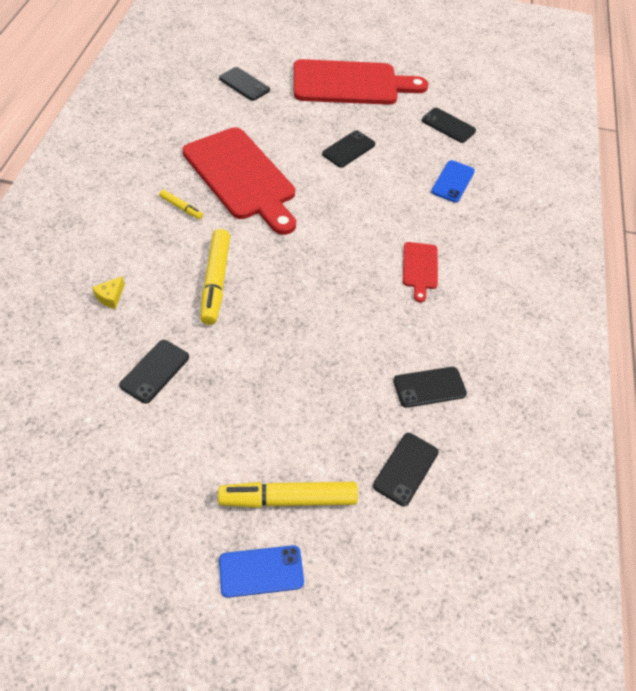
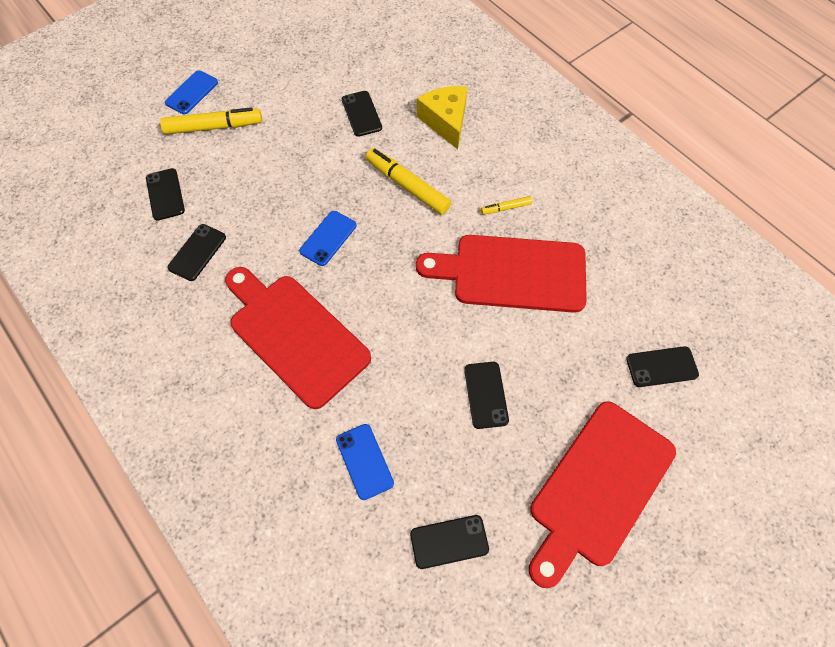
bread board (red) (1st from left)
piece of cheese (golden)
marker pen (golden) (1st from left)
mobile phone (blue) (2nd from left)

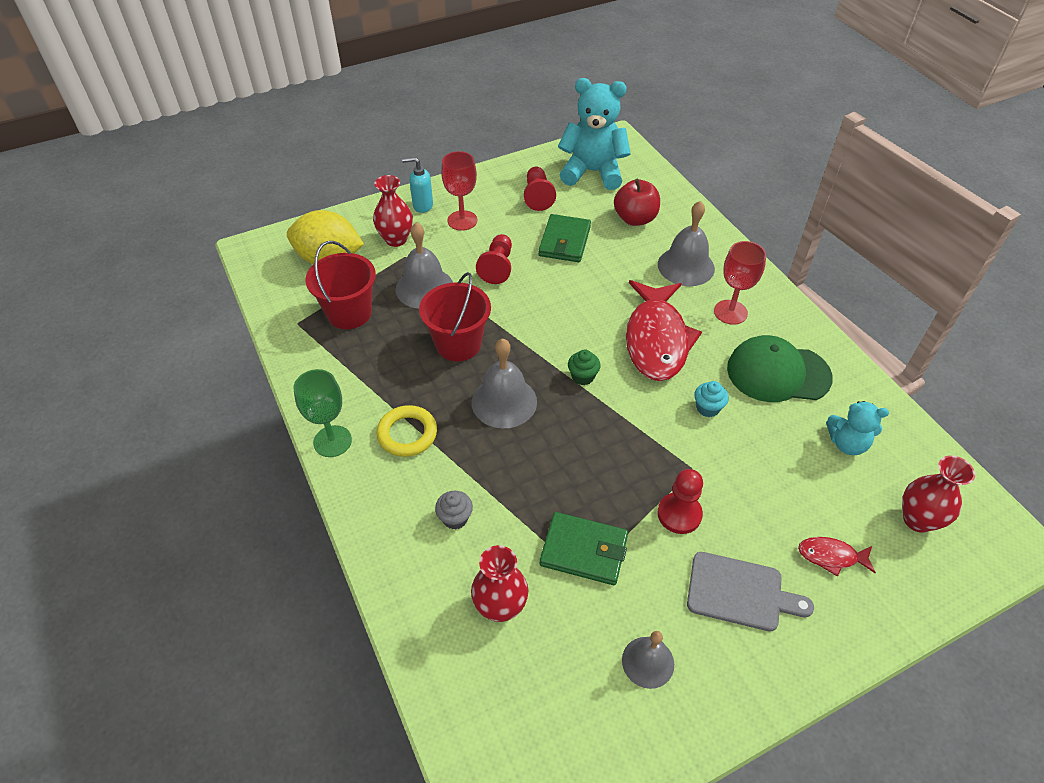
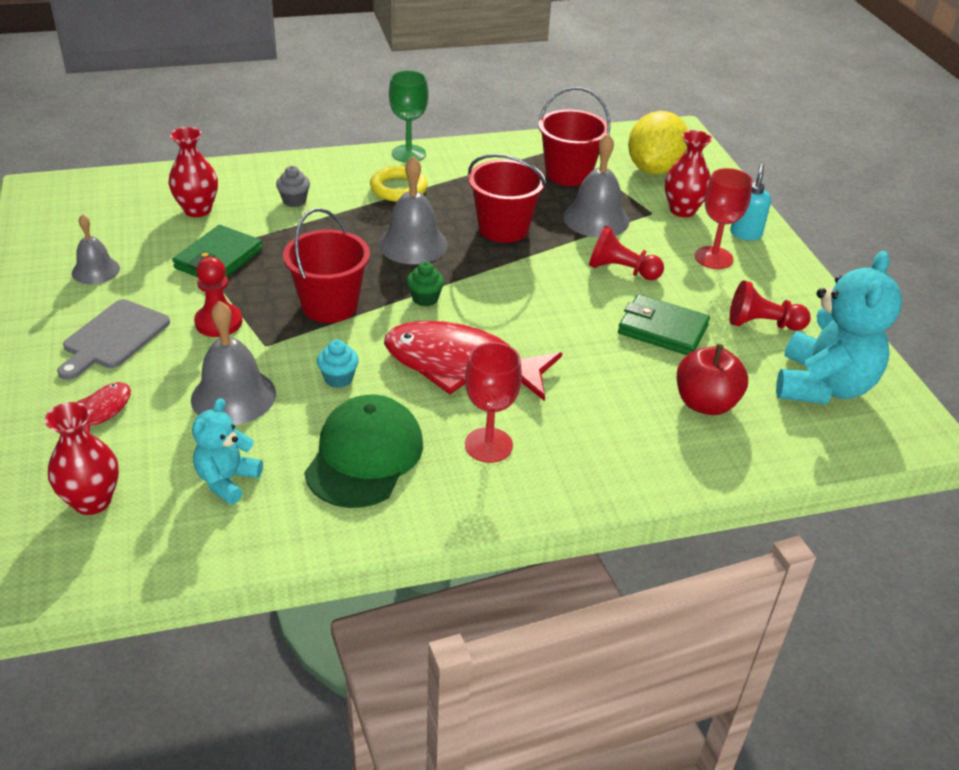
bell (gray) (2nd from left)
sand bucket (red) (1st from left)

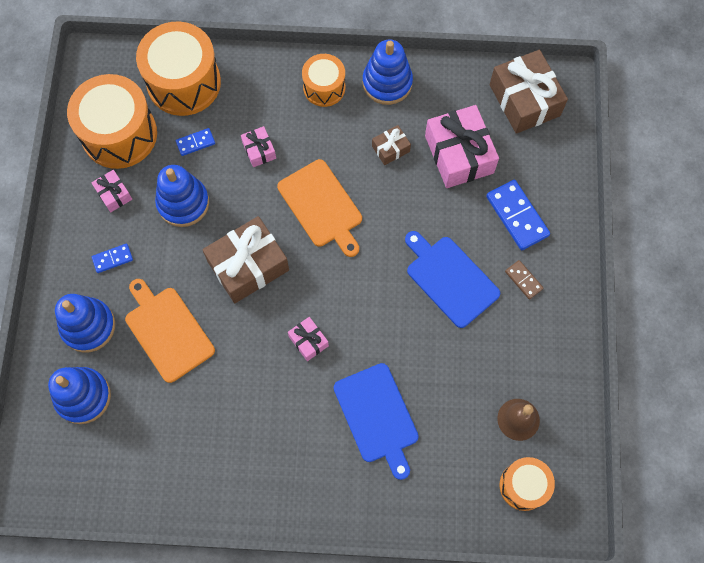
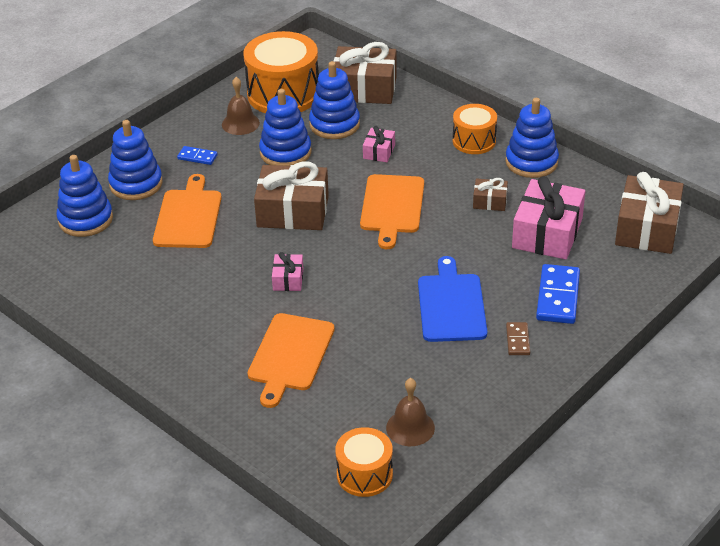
gift (brown) (2nd from left)
stacking toy (blue) (4th from left)
bell (brown) (1st from left)
bread board (orange) (2nd from left)

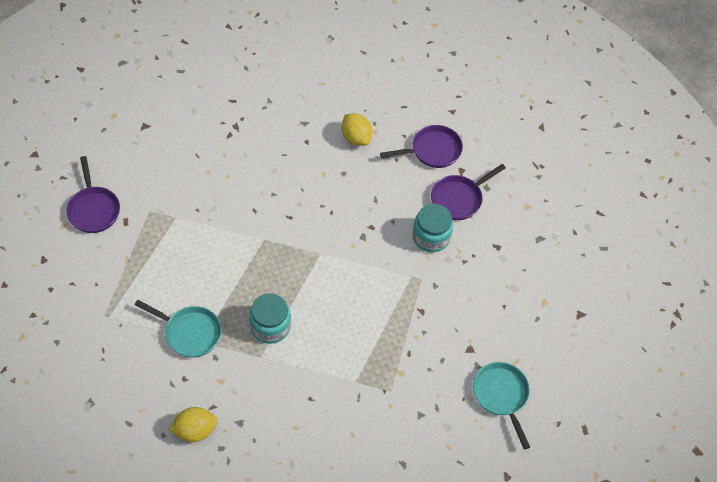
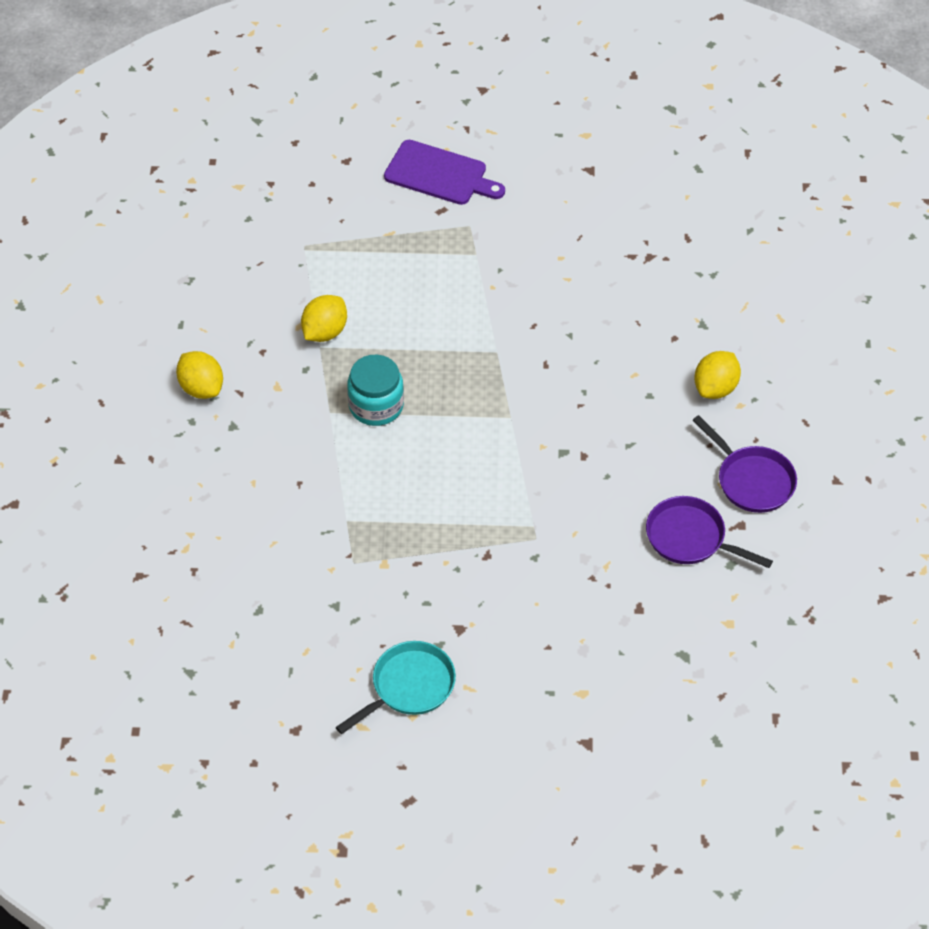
bread board (royal purple)
preserve jar (teal) (2nd from left in the first image)
citrus fruit (golden) (2nd from left)

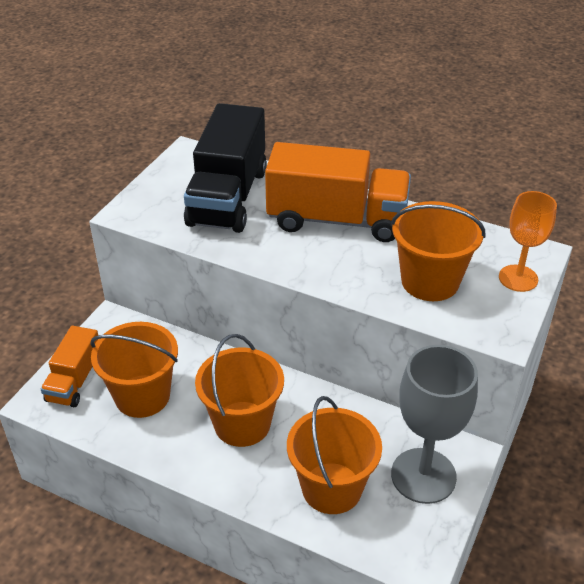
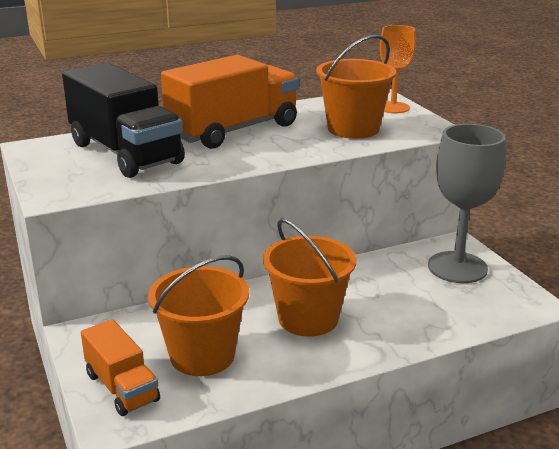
sand bucket (orange) (3rd from left in the first image)

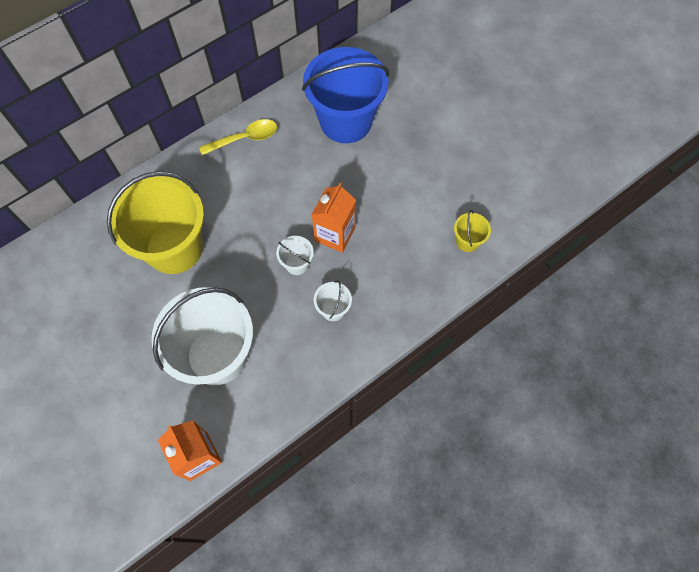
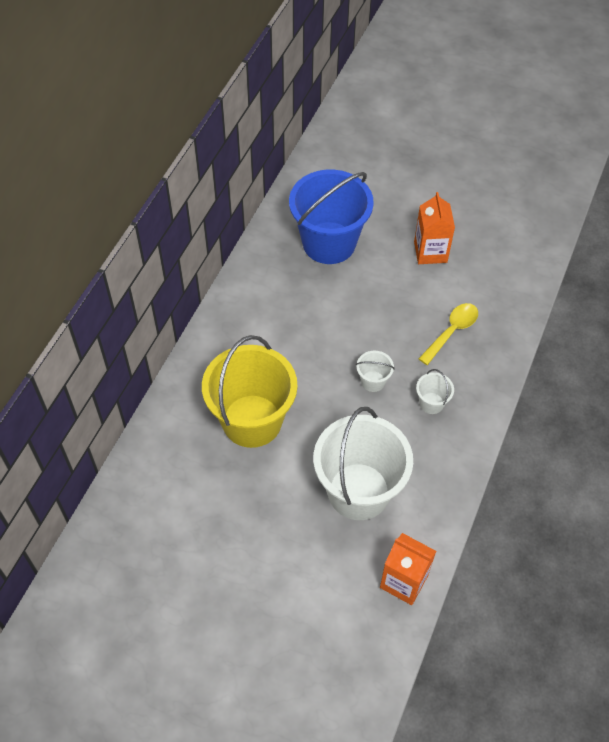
tablespoon (golden)
milk carton (orange) (2nd from left)
sand bucket (golden) (2nd from left in the first image)

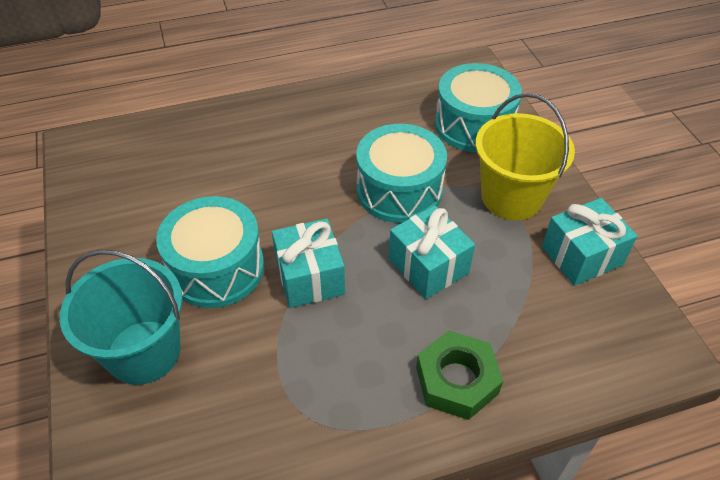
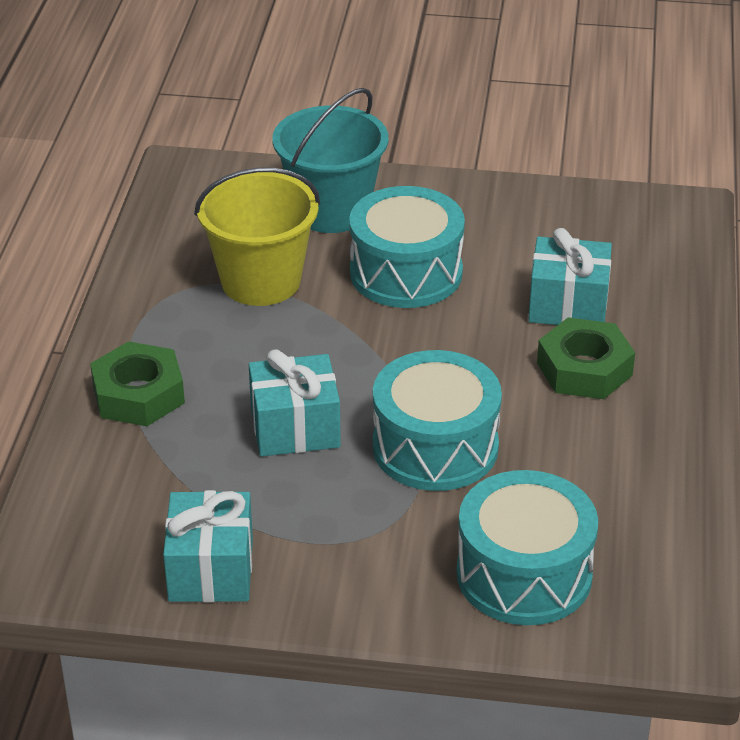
sand bucket (golden)
gift (teal) (3rd from left)
hexagon nut (green) (2nd from left)

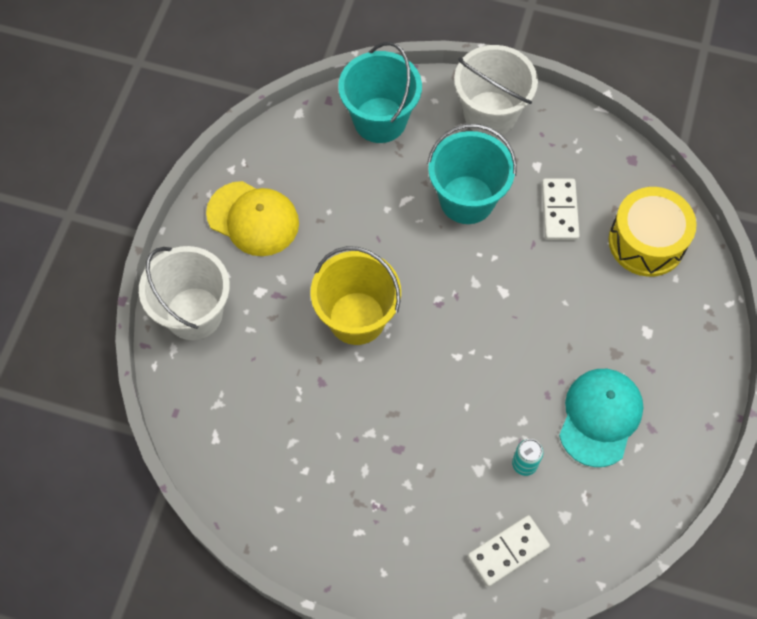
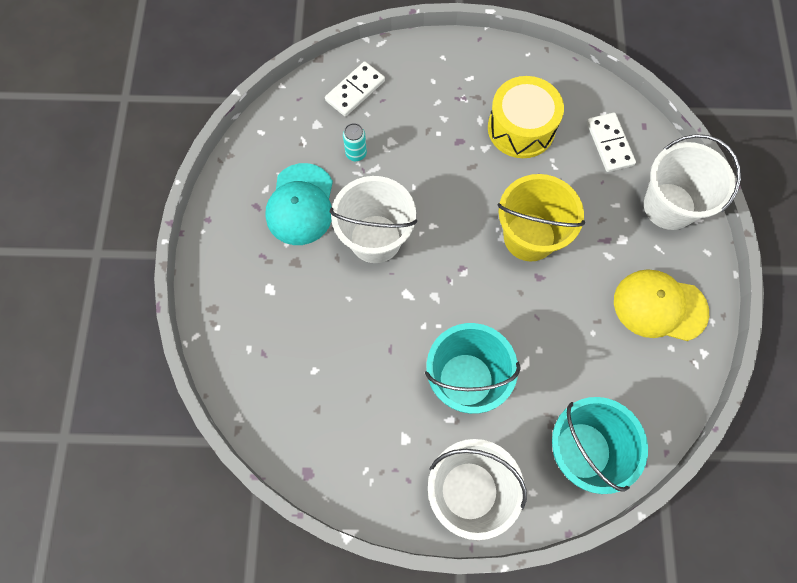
domino (pure white) (2nd from left)
snare drum (golden)
sand bucket (pure white) (1st from left)

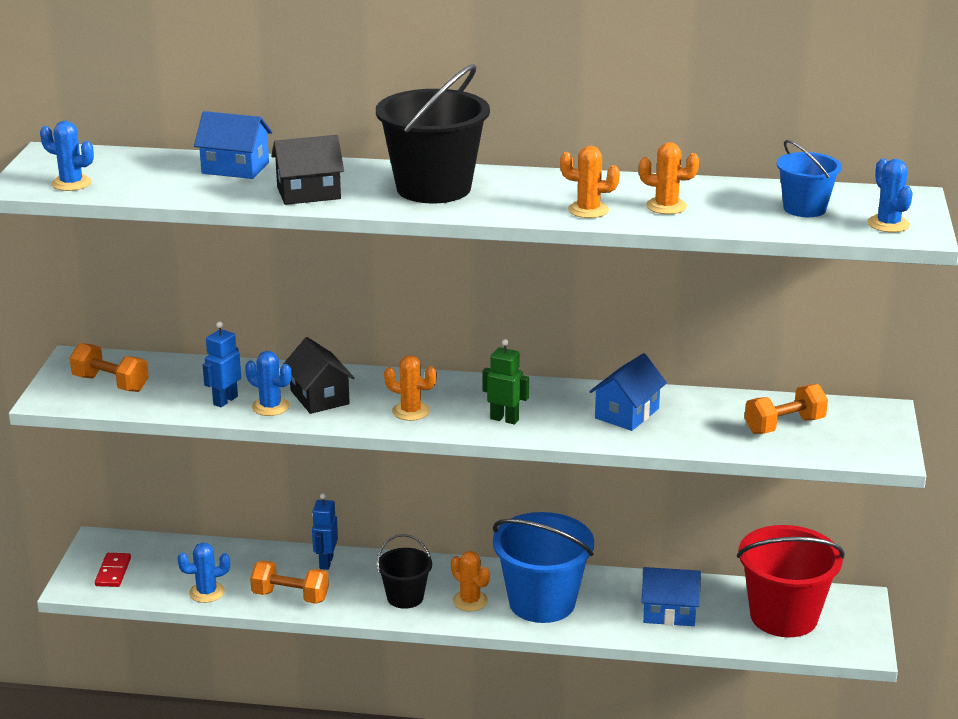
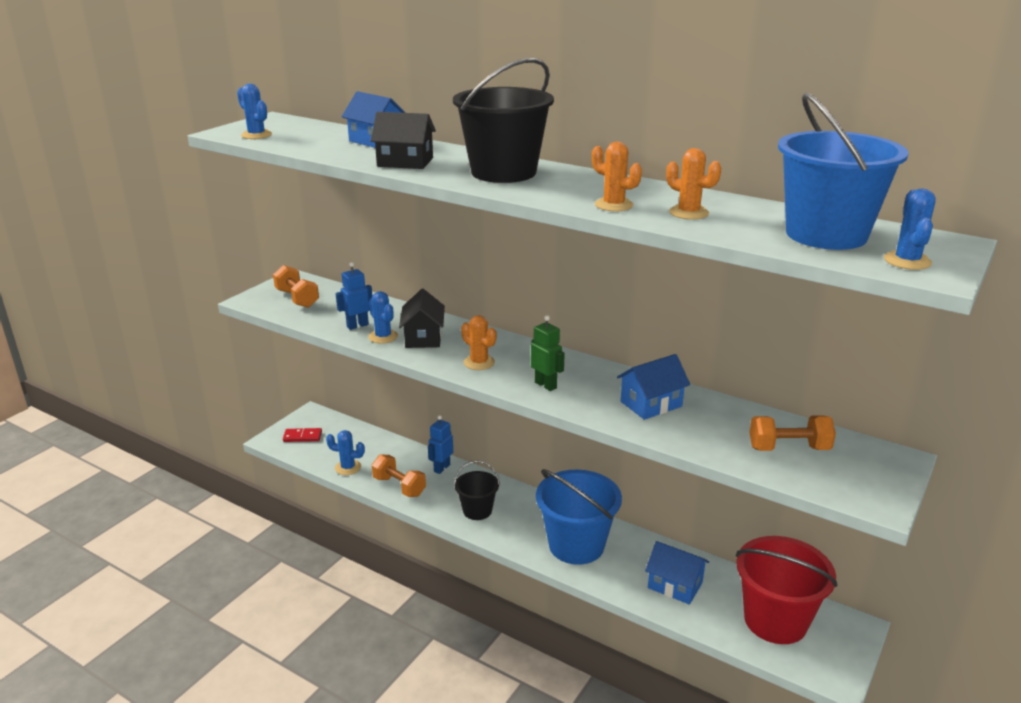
sand bucket (blue) (2nd from left)
cactus (orange) (2nd from left in the first image)
domino (red)

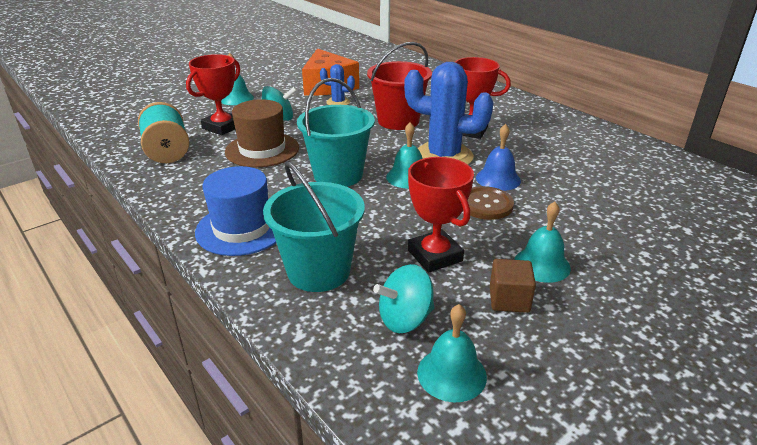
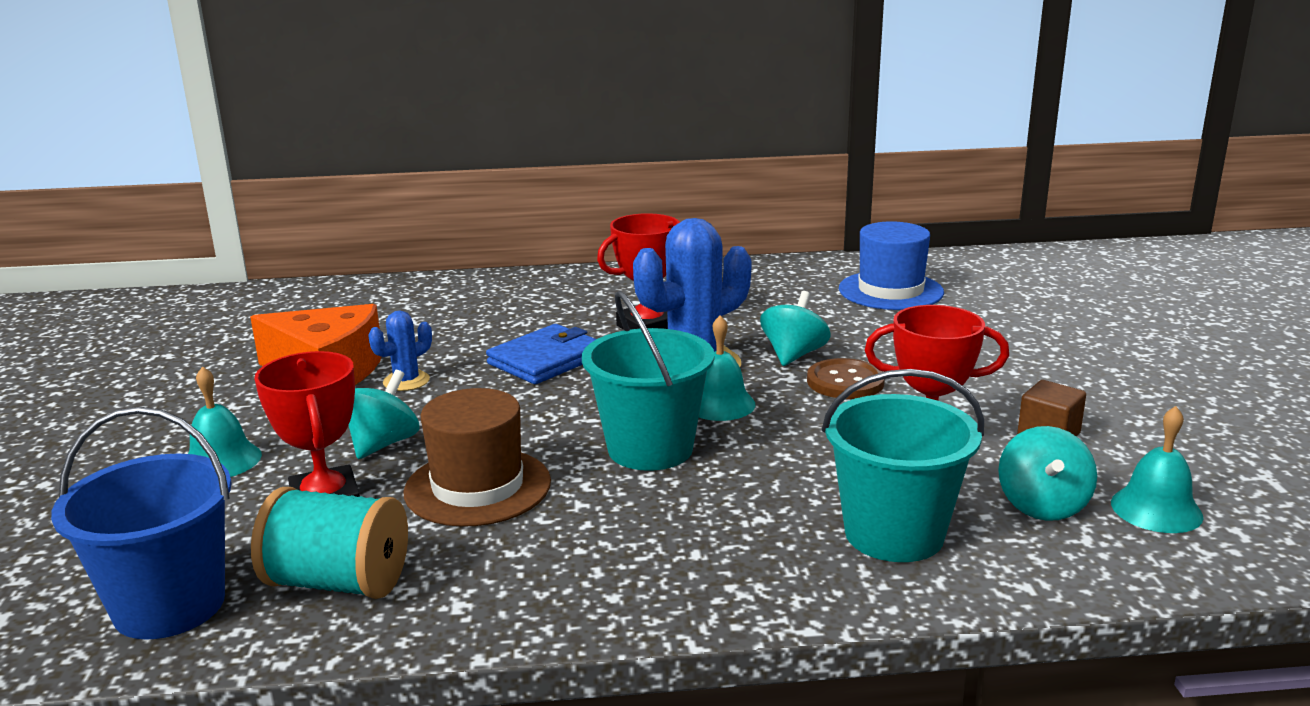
wallet (blue)
spinning top (teal) (2nd from left)
top hat (blue)
bell (teal) (4th from left in the first image)
sand bucket (blue)

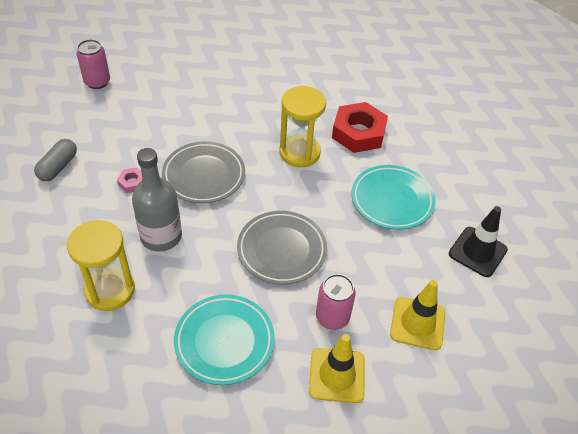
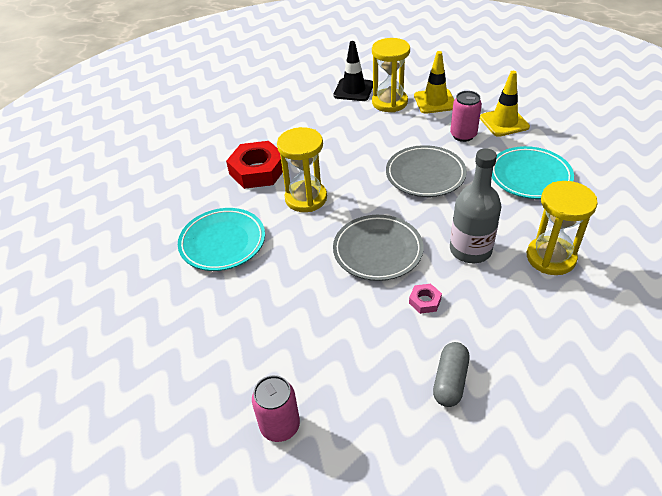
pill (gray)
dinner plate (teal) (1st from left)
sandglass (golden) (2nd from left)

